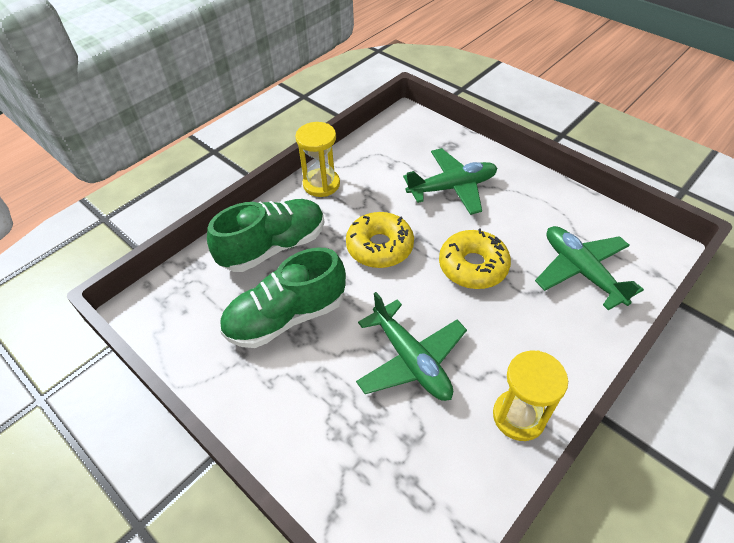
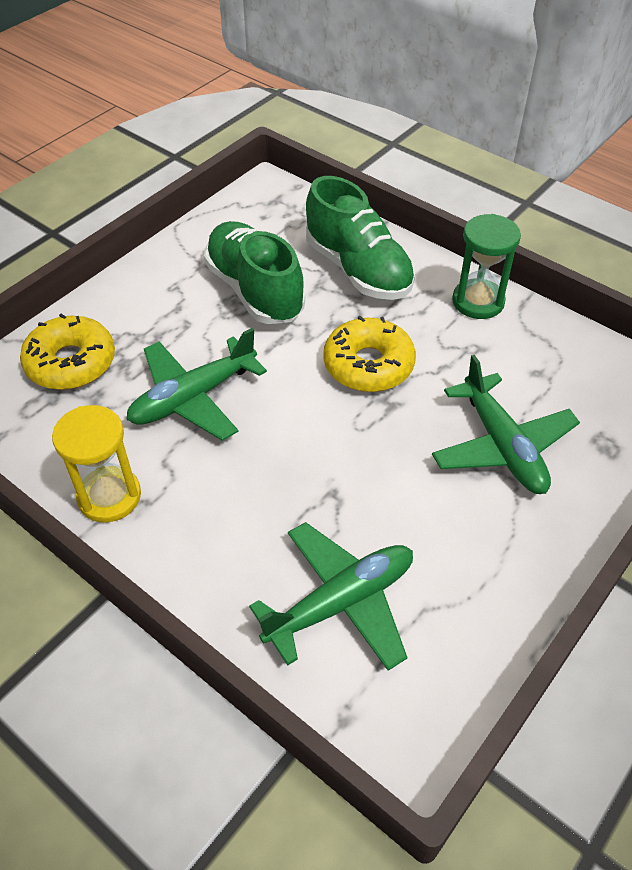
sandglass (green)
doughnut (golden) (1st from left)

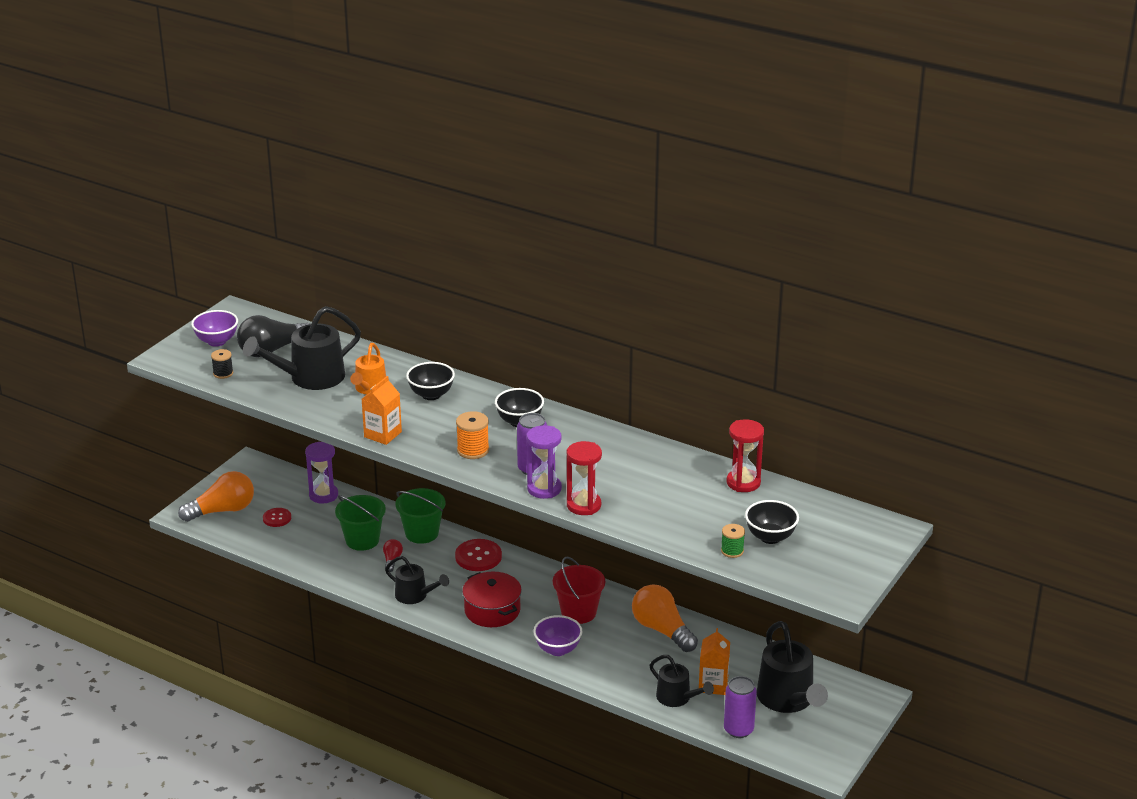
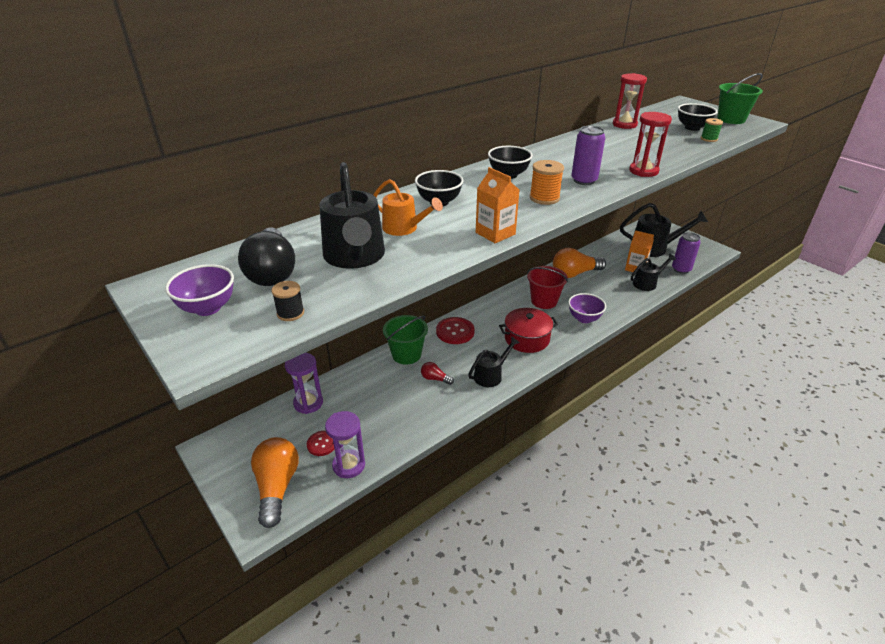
sandglass (royal purple) (2nd from left)
sand bucket (green) (2nd from left)

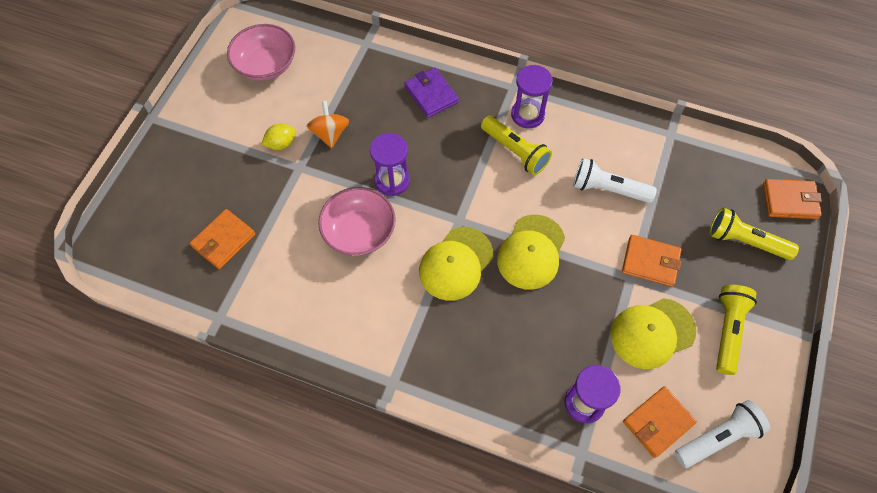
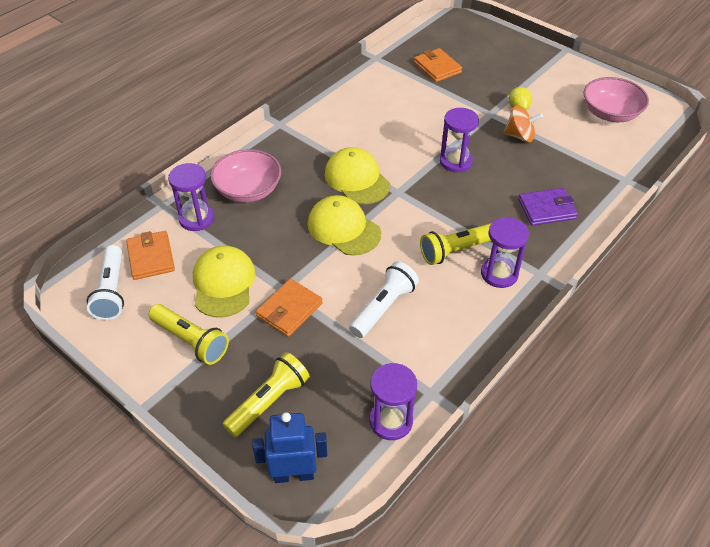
robot figure (blue)
deep dish (rose-pink) (1st from left)
sandglass (royal purple) (2nd from left)

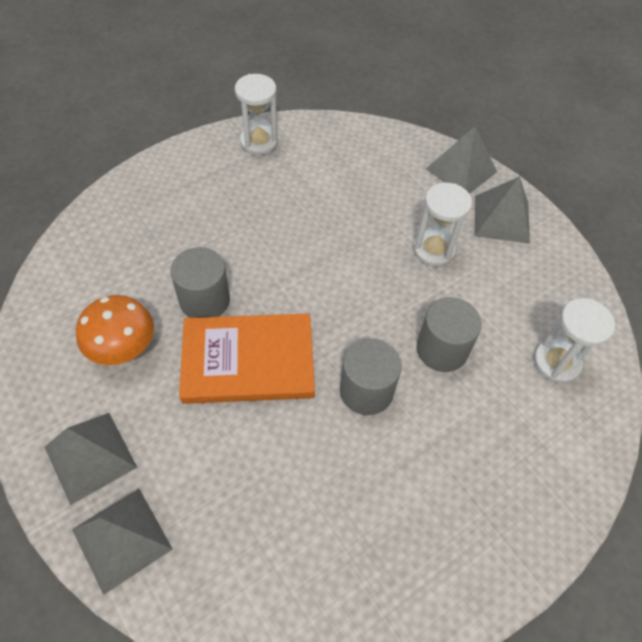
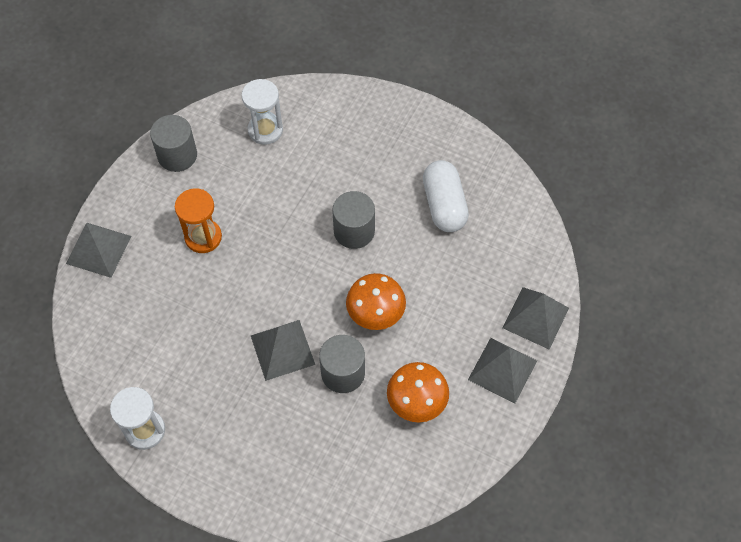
pyramid (gray) (2nd from left)
sandglass (orange)
solid cylinder (gray) (1st from left)
toadstool (orange) (1st from left)
pill (pure white)

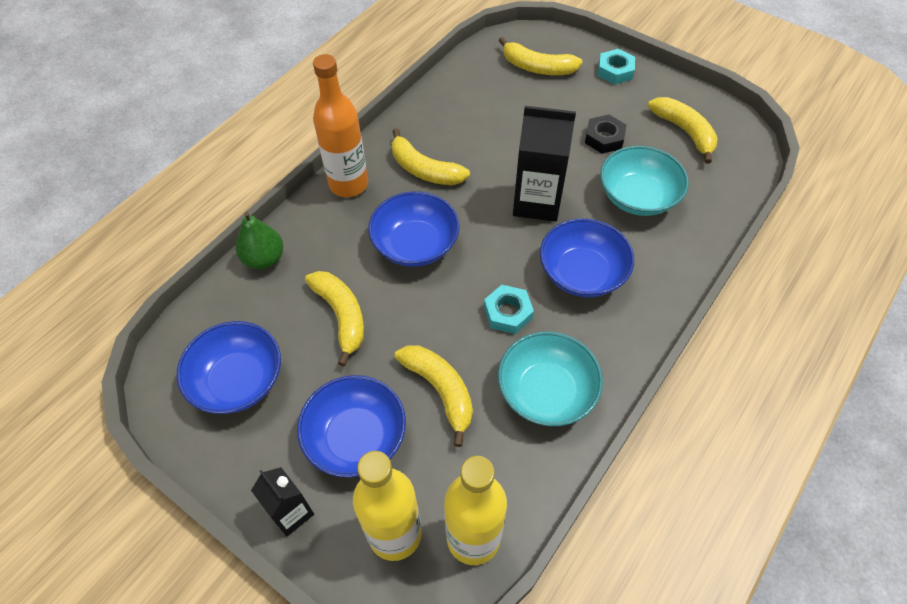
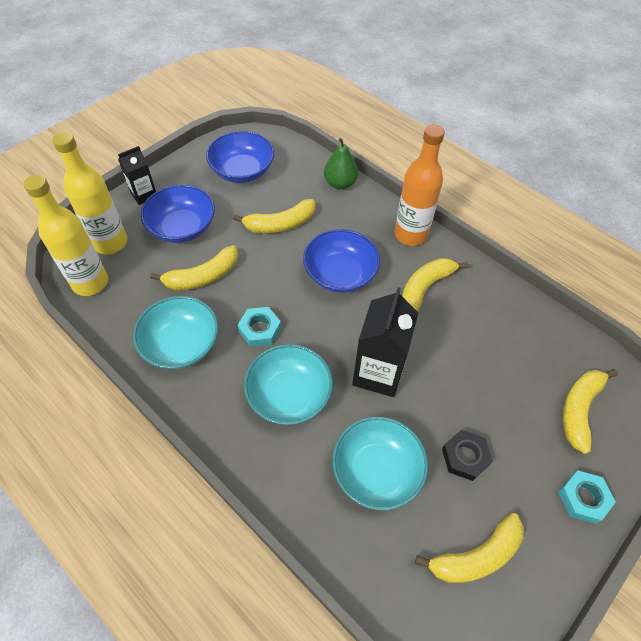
deep dish (teal) (2nd from left)

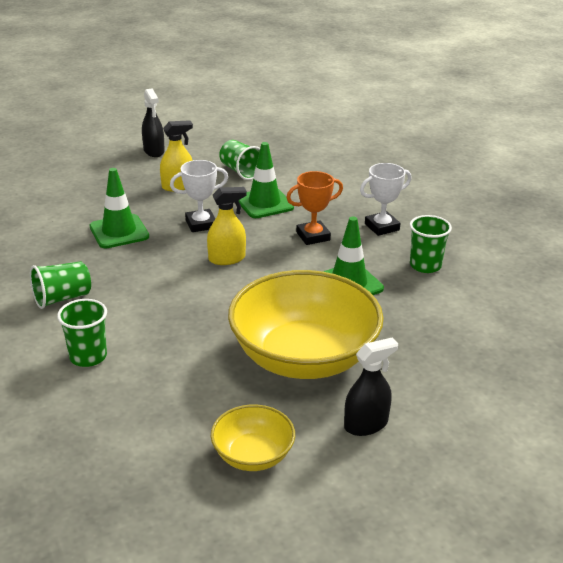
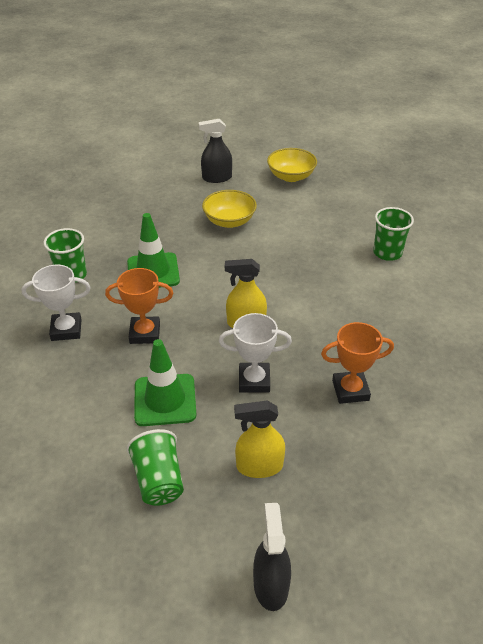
prize cup (orange) (2nd from left)
tumbler (green) (1st from left in the first image)
deep dish (golden) (1st from left)

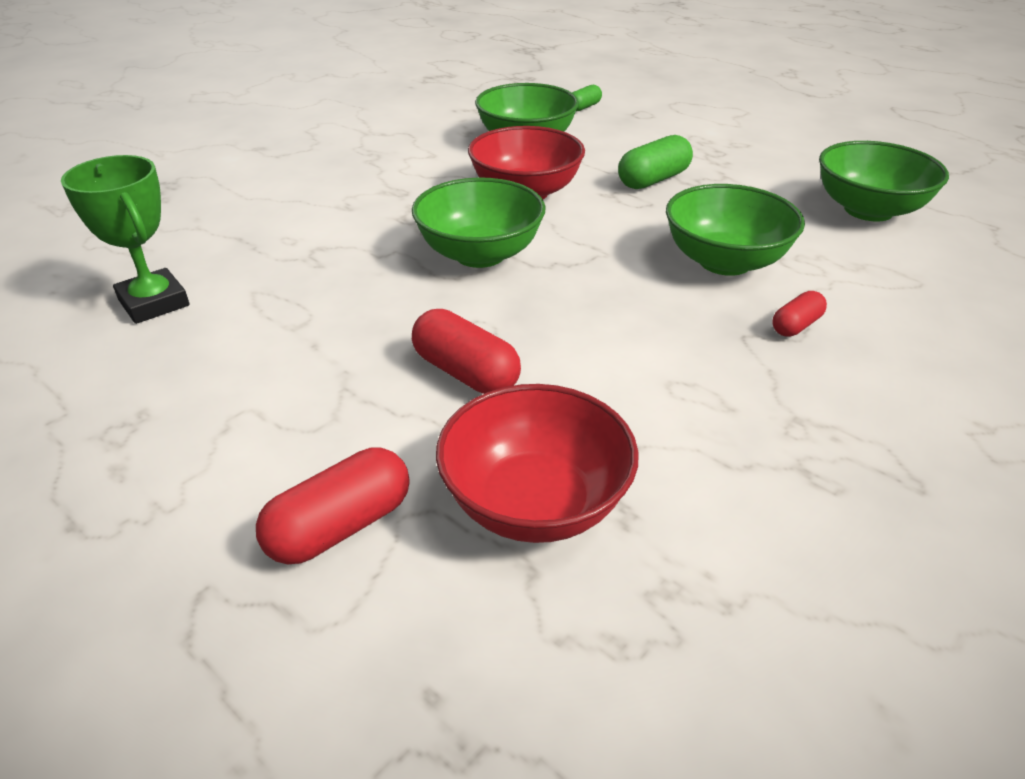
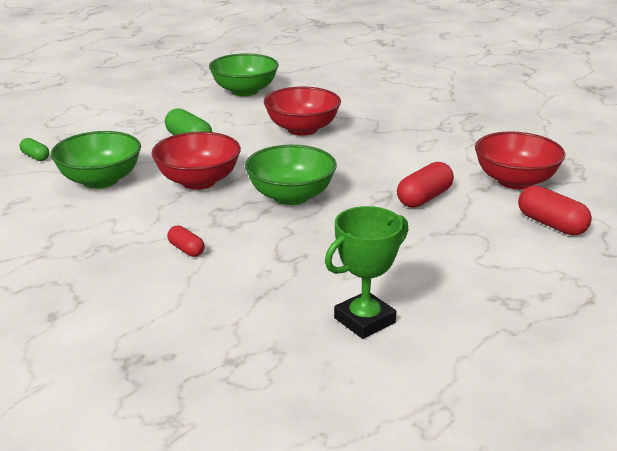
deep dish (red) (2nd from left)
pill (red) (1st from left)

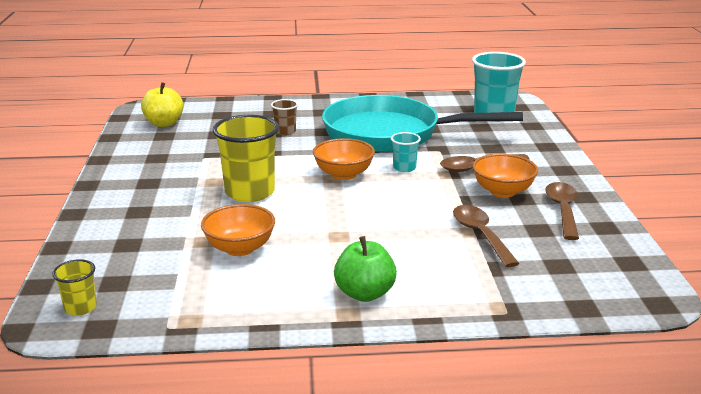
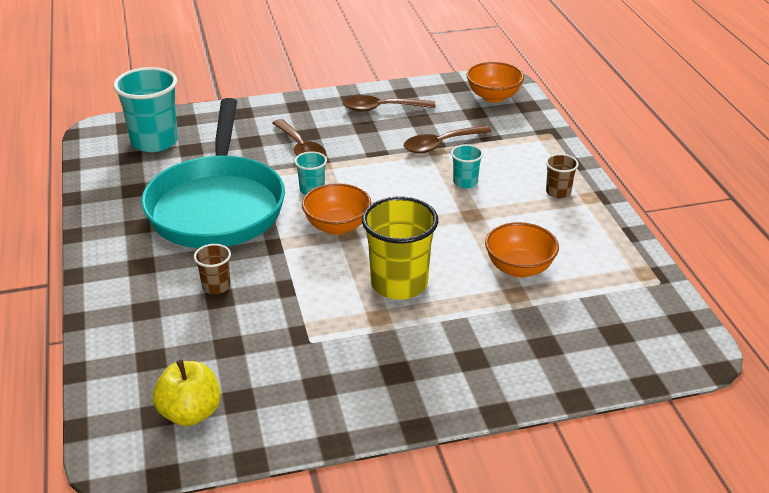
deep dish (orange) (2nd from left)
tumbler (brown) (2nd from left)
tumbler (golden) (1st from left in the first image)
tumbler (teal) (3rd from left)

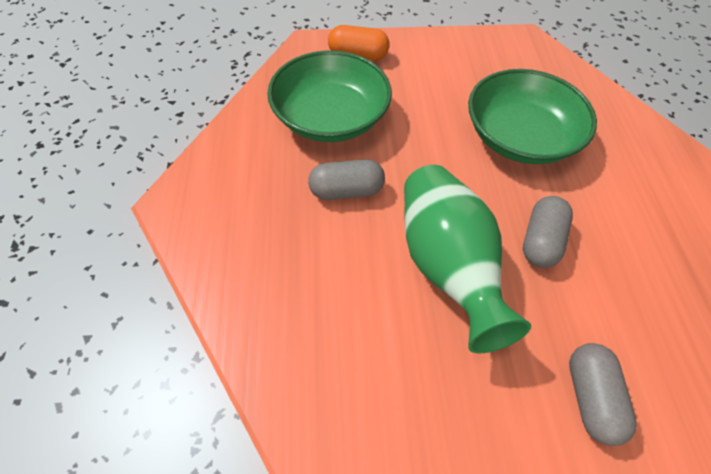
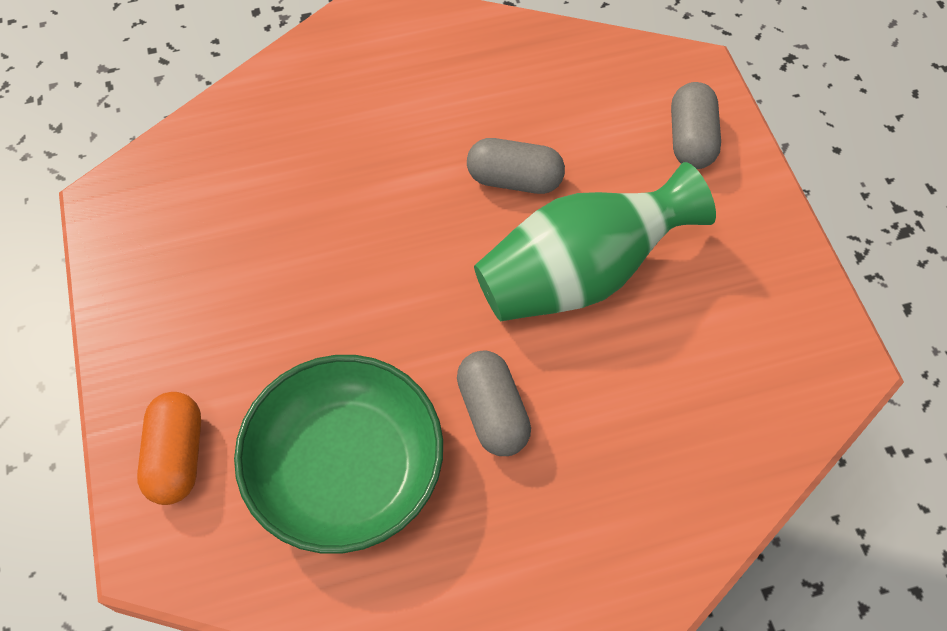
deep dish (green) (2nd from left in the first image)
pill (gray) (3rd from left)

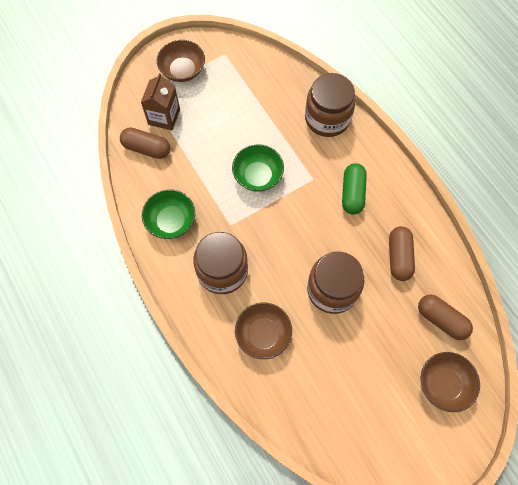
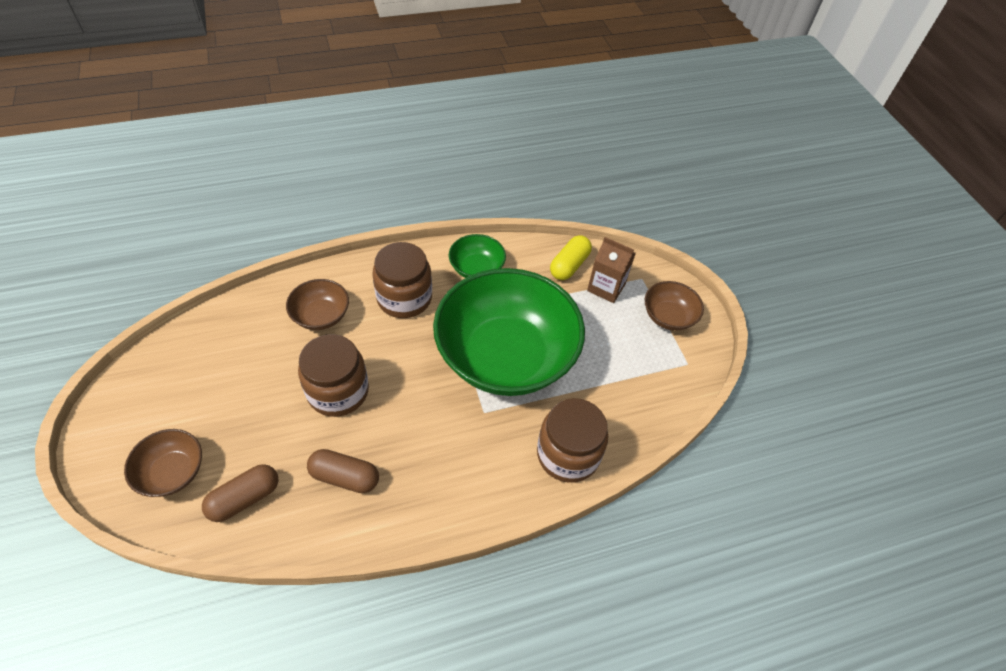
pill (golden)
deep dish (green) (2nd from left)
pill (green)

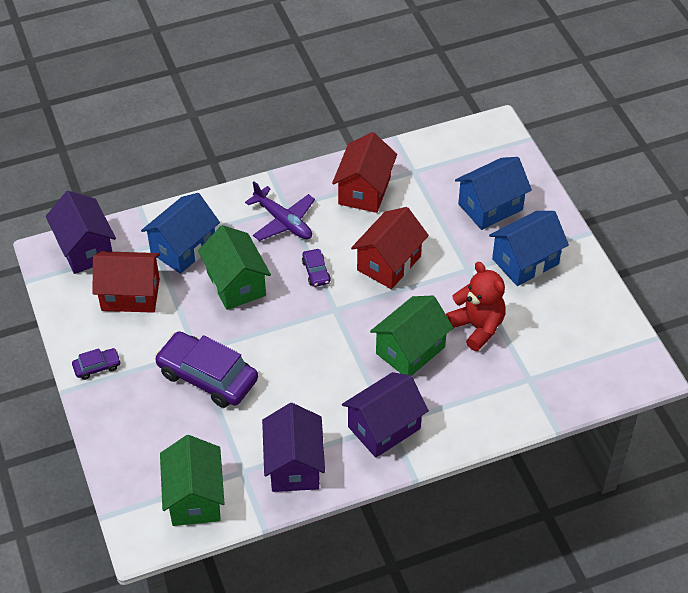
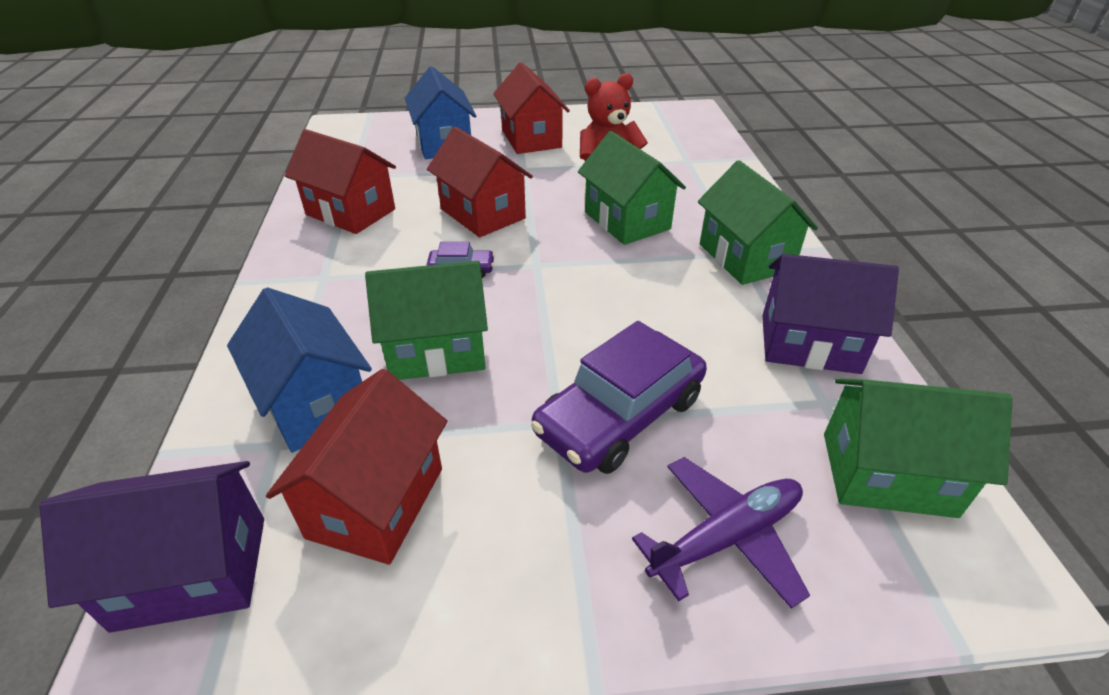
toy plane (royal purple)
house (red) (4th from left)
automobile (royal purple) (1st from left in the first image)
house (green) (3rd from left)

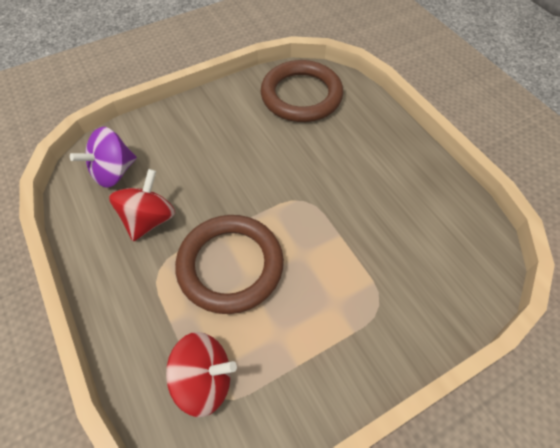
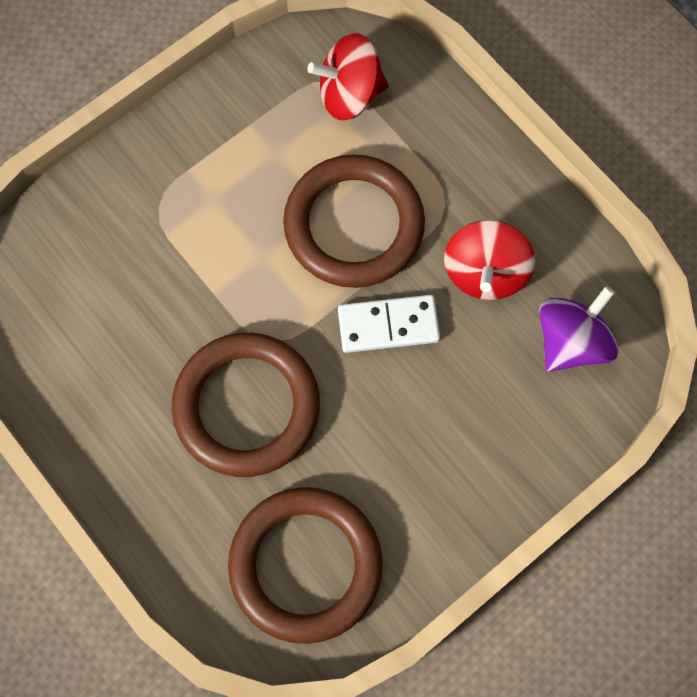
domino (pure white)
ring (brown) (1st from left)

